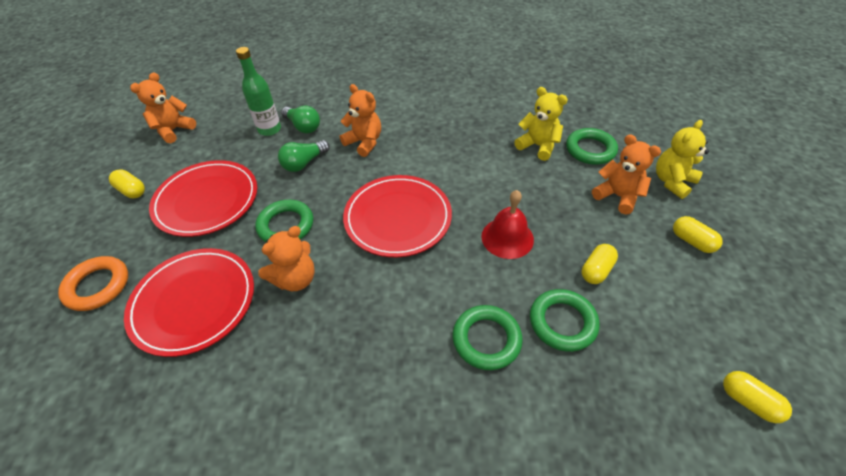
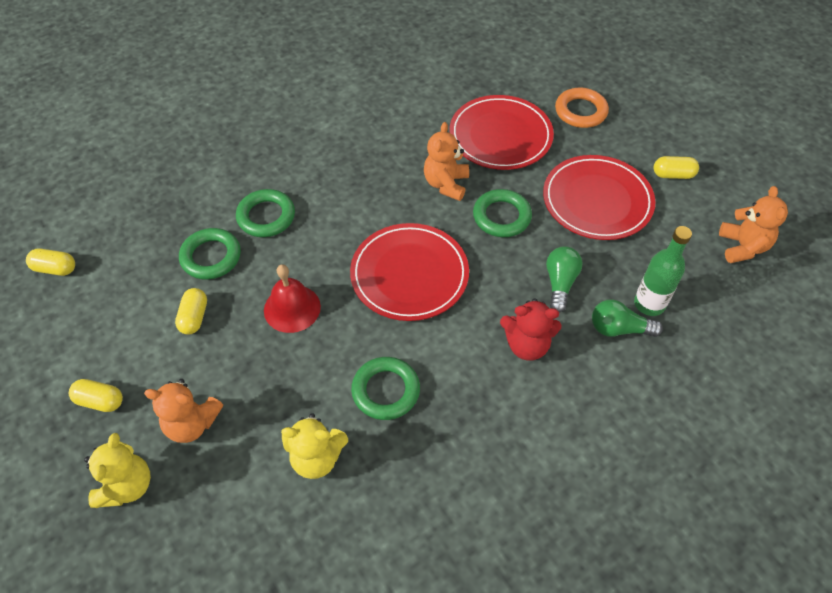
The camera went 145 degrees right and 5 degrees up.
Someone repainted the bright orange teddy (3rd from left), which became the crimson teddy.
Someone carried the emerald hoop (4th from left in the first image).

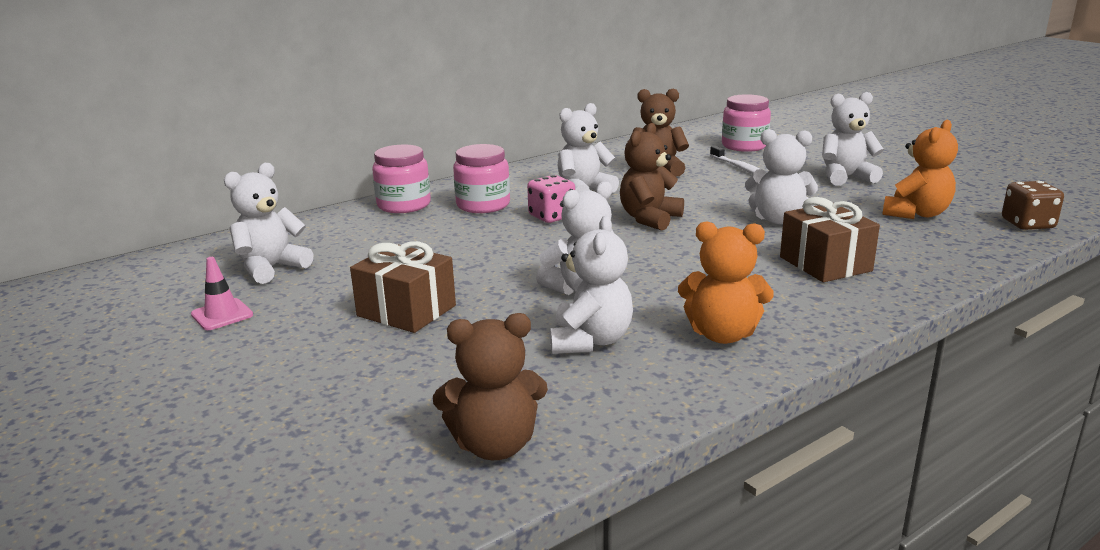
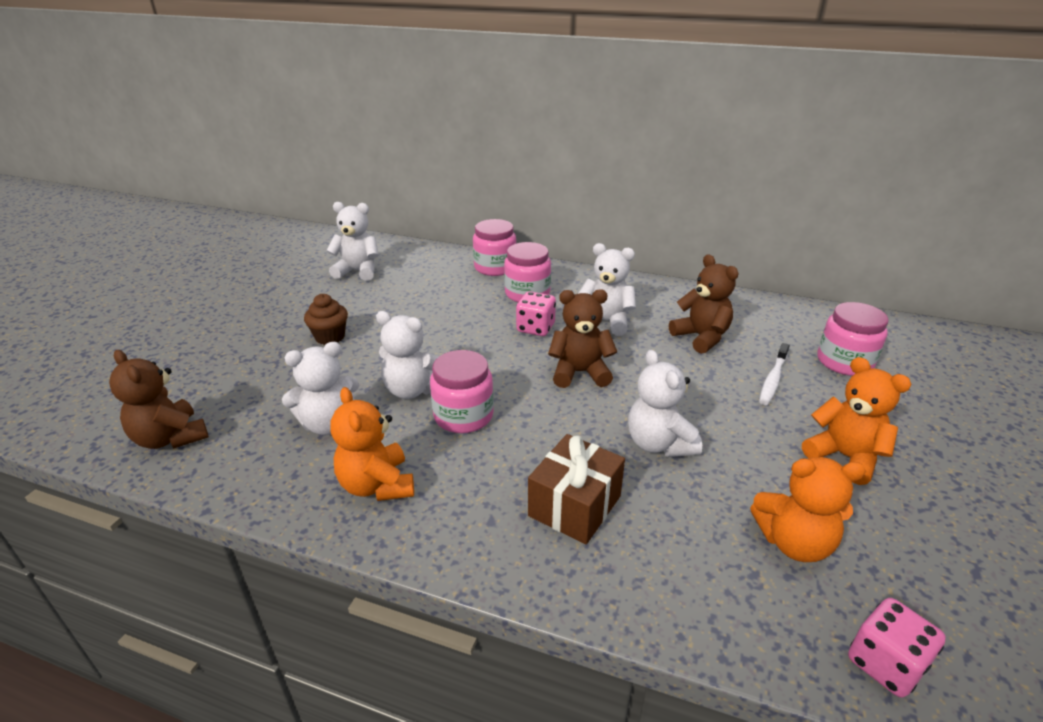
The camera went 55 degrees right and 10 degrees up.
Someone repainted the pure white teddy (6th from left), which became the bright orange teddy (3rd from left).
Someone repainted the dark brown die, which became the pink die (2nd from left).
Someone swapped the dark brown wrapped gift (1st from left) for the dark brown fairy cake.
Someone took away the pink road cone.
Someone put down the pink jam jar (1st from left).

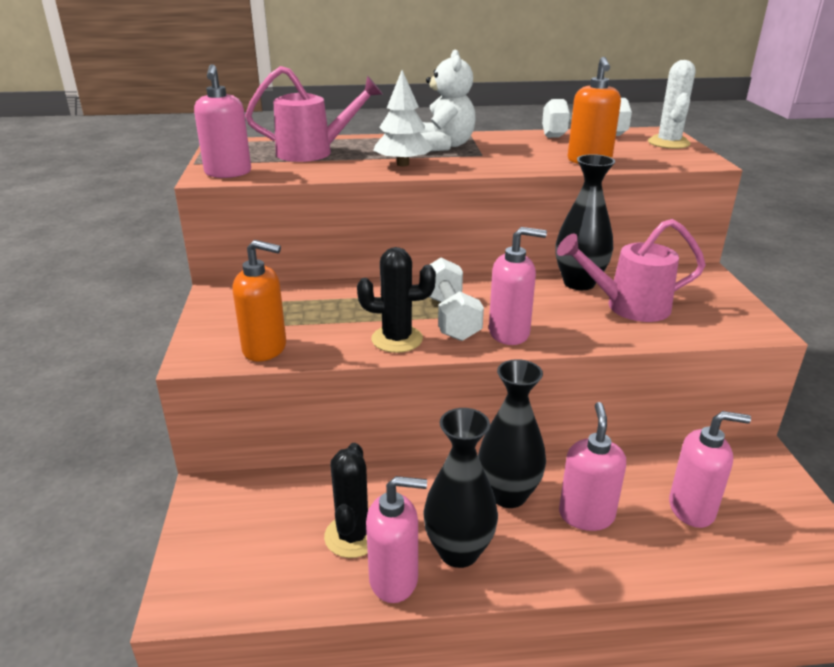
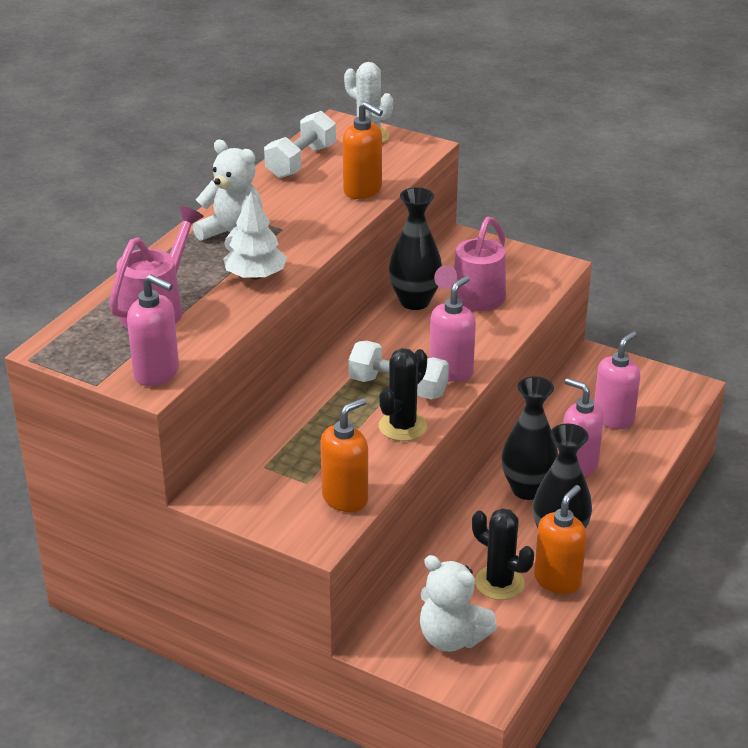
The camera went 55 degrees left and 5 degrees up.
Someone repainted the pink soap dispenser (2nd from left), which became the bright orange soap dispenser (3rd from left).
Someone put down the pure white teddy (2nd from left).

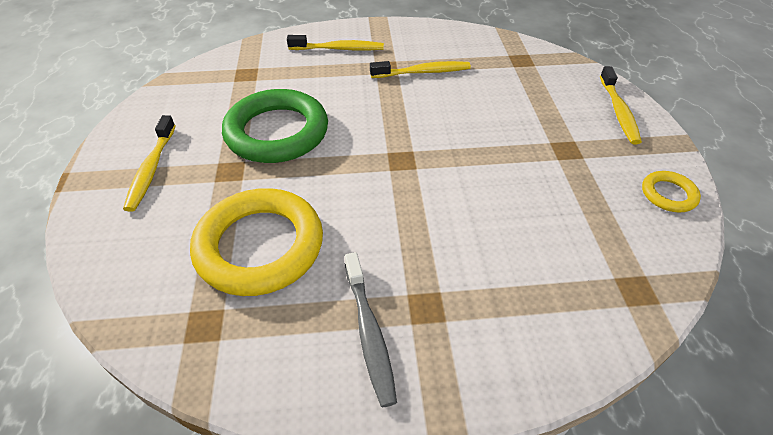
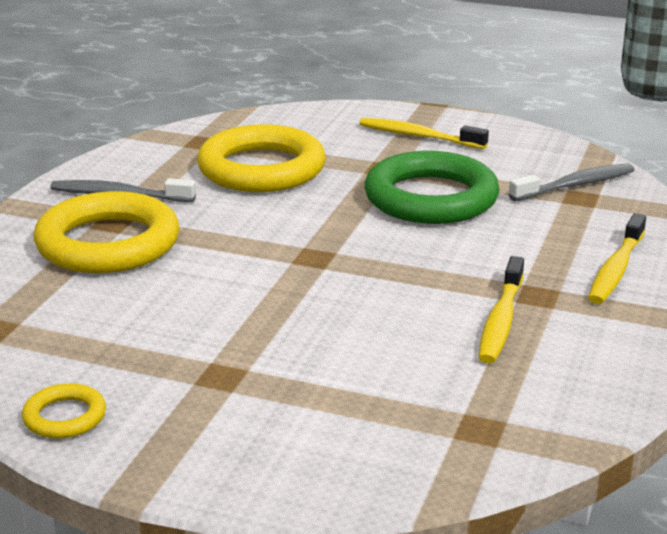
The camera went 115 degrees right and 20 degrees down.
Someone took away the bright yellow dental brush (4th from left).
Someone put down the ash-grey dental brush (2nd from left).
Someone put down the bright yellow hoop (2nd from left).

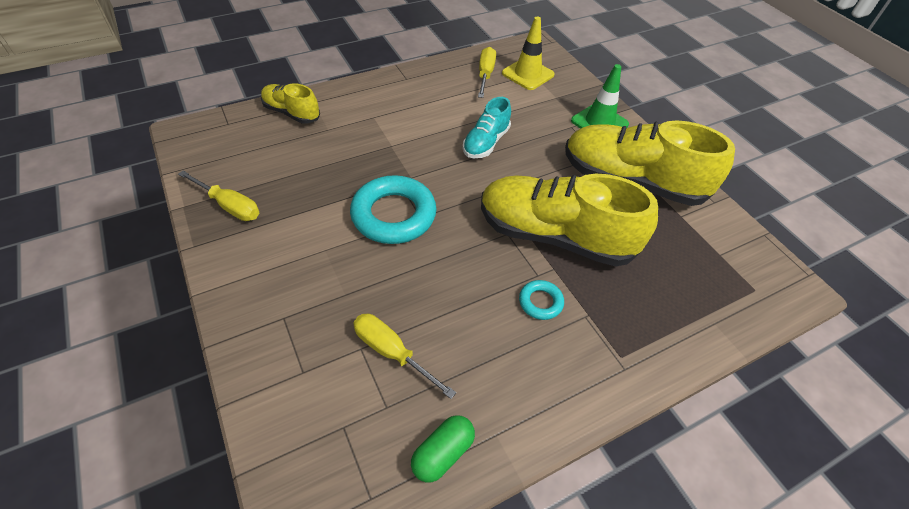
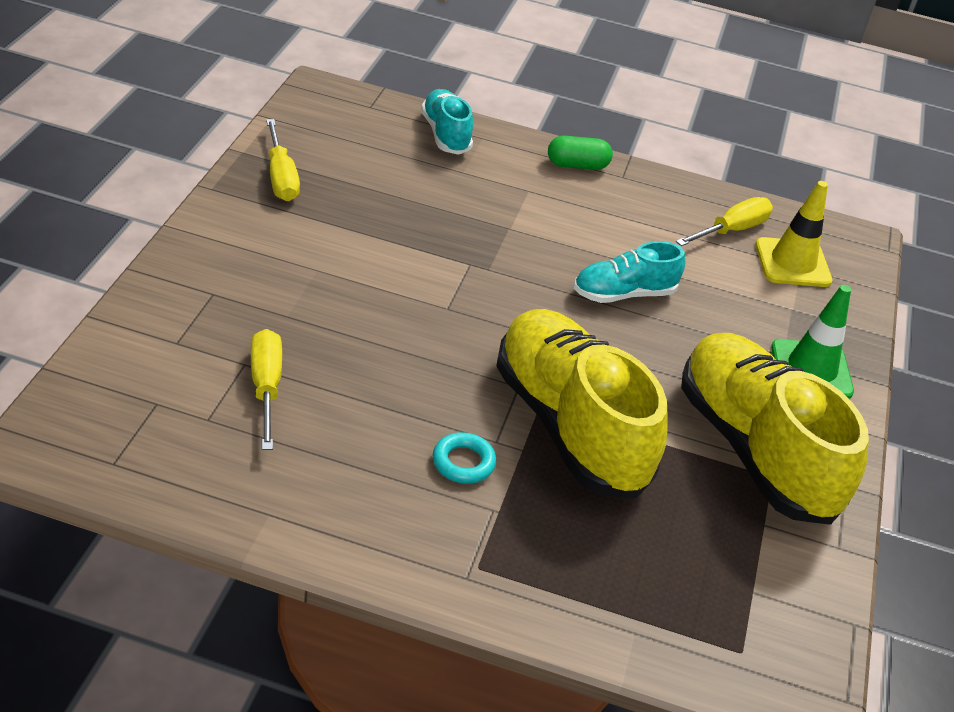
The camera went 40 degrees right and 10 degrees down.
Someone repainted the bright yellow lace-up shoe (1st from left), which became the teal lace-up shoe (1st from left).
Someone took away the teal hoop (1st from left).
Someone carried the emerald pill shape.

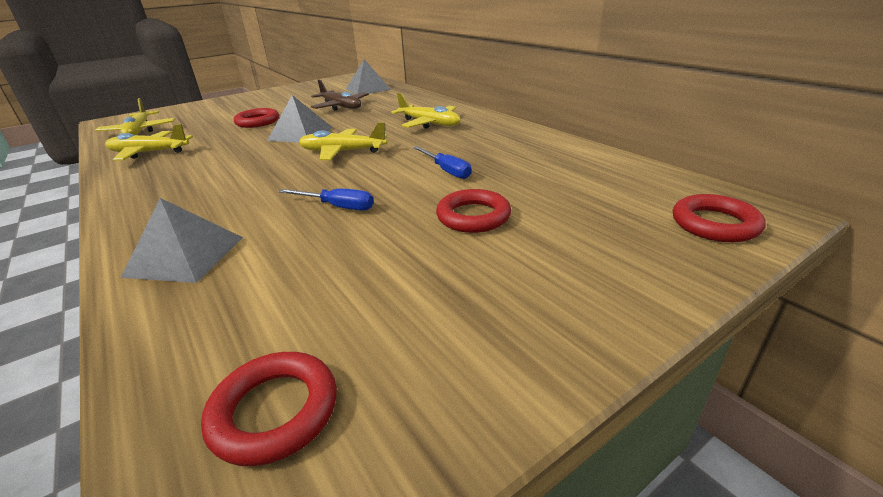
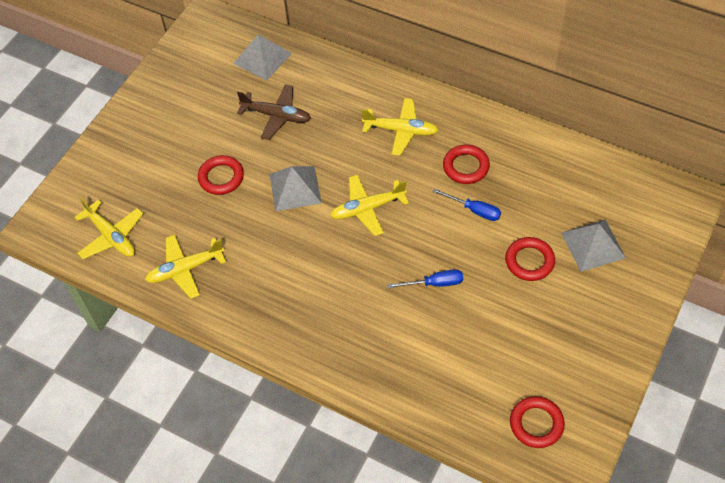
The camera went 25 degrees left and 25 degrees up.
Someone carried the crimson hoop (4th from left in the first image).
Someone carried the ash-grey pyramid shape (1st from left in the first image).

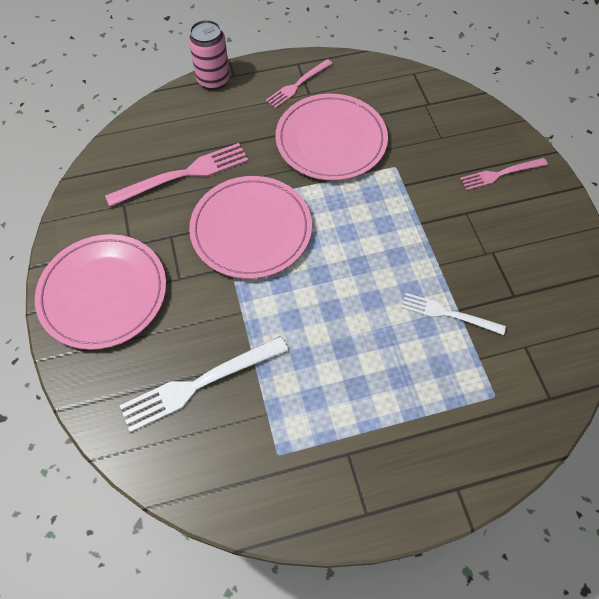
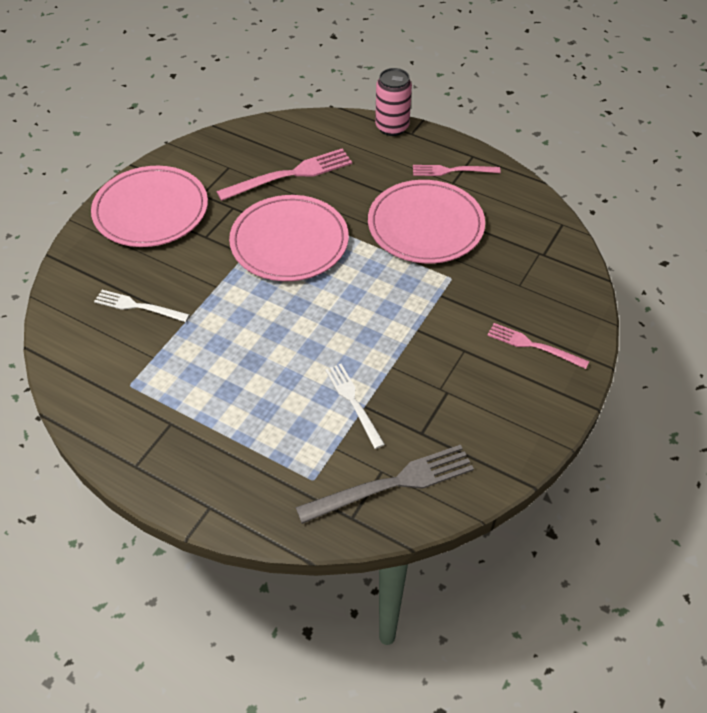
The camera went 45 degrees right and 10 degrees down.
Someone rotated the pink dinner fork (1st from left) by 45 degrees counterclockwise.
Someone scaled the pure white dinner fork (1st from left) by 0.63.
Someone put down the ash-grey dinner fork.

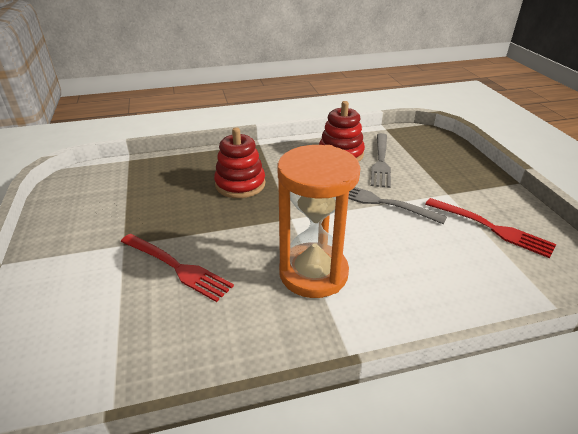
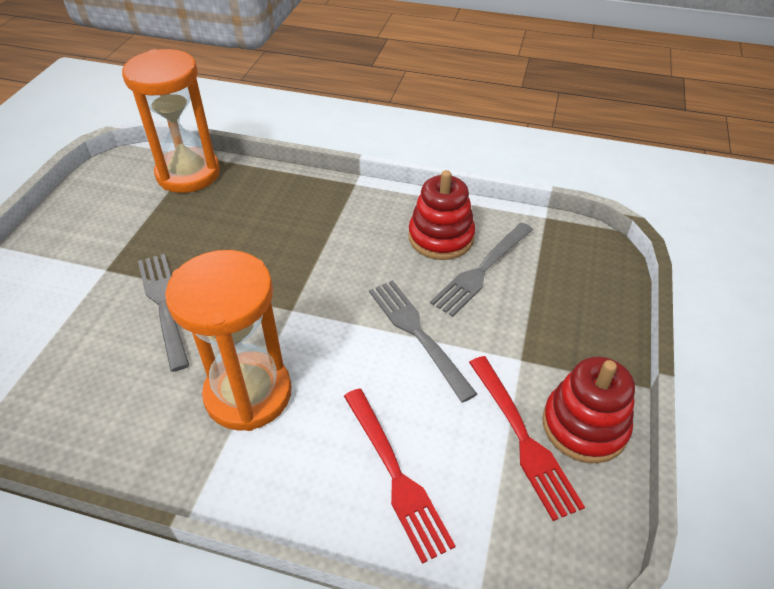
The camera went 30 degrees right and 10 degrees up.
Someone carried the crimson ring stacker (1st from left in the first image).
Someone carried the crimson dinner fork (1st from left).
Someone put down the bright orange hourglass (1st from left).
Someone put down the ash-grey dinner fork (1st from left).

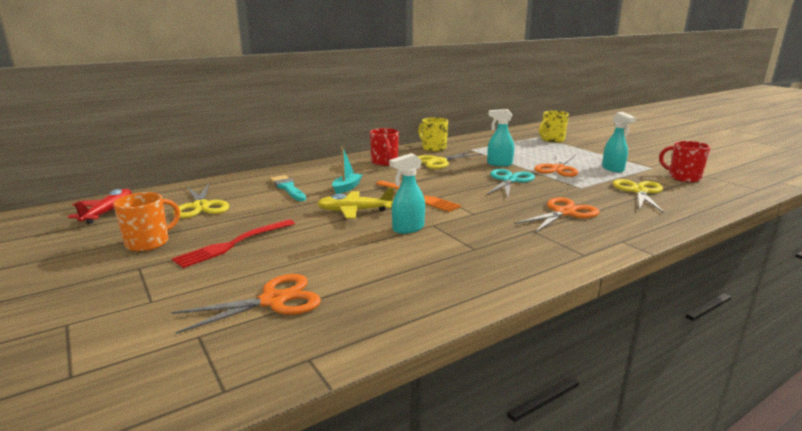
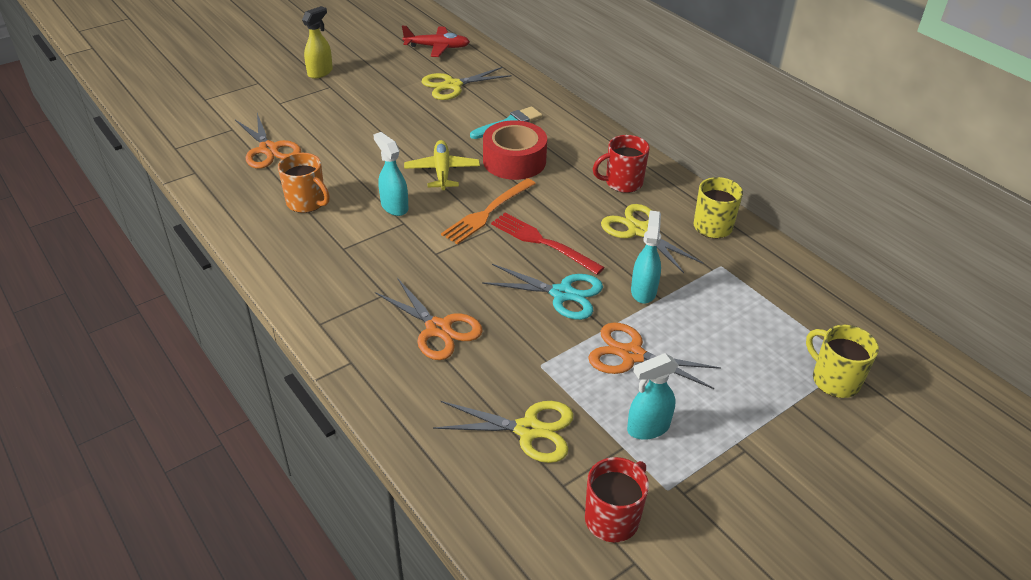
The camera went 85 degrees right and 20 degrees up.
Someone swapped the teal boat for the crimson roll of tape.
Someone carried the bright orange coffee mug.
Someone carried the crimson dinner fork.
Someone put down the bright yellow spray cleaner.

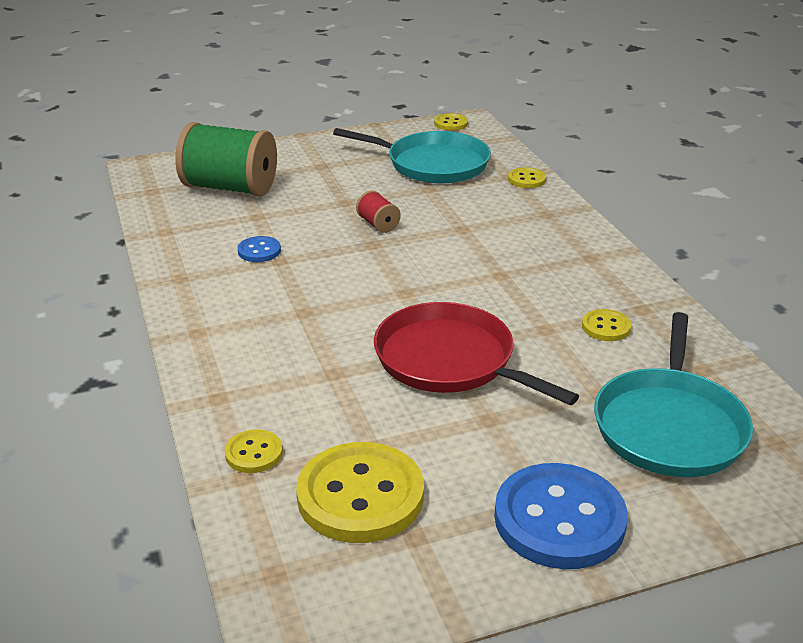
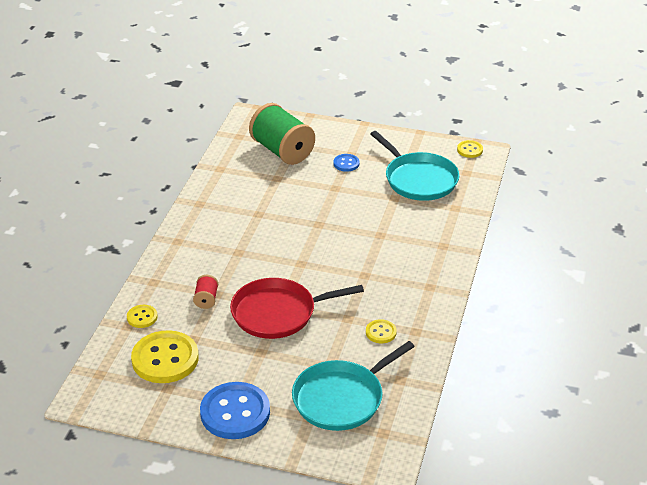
The camera went 35 degrees right and 5 degrees up.
Someone took away the bright yellow button (4th from left).
Someone carried the crimson spool.
Someone carried the blue button (1st from left in the first image).
Someone rotated the crimson frying pan by 90 degrees counterclockwise.

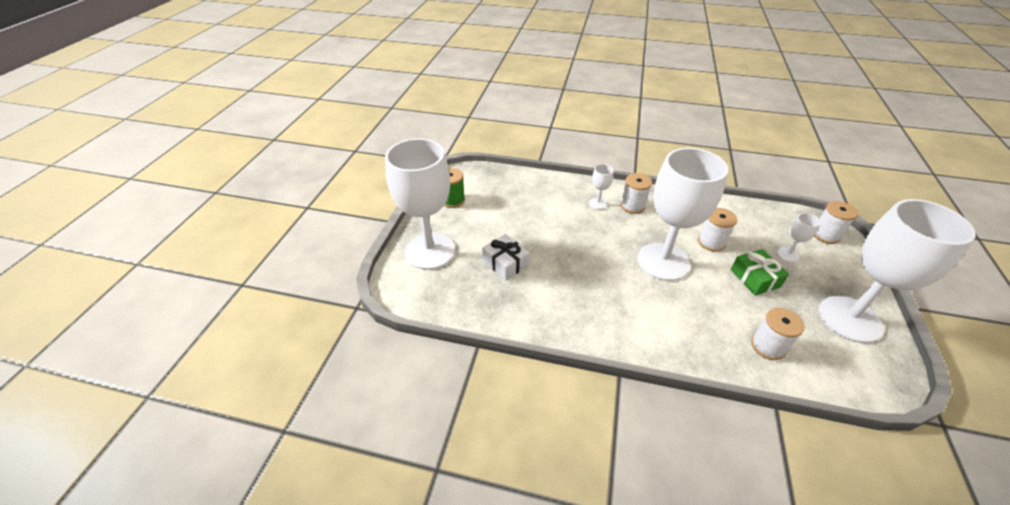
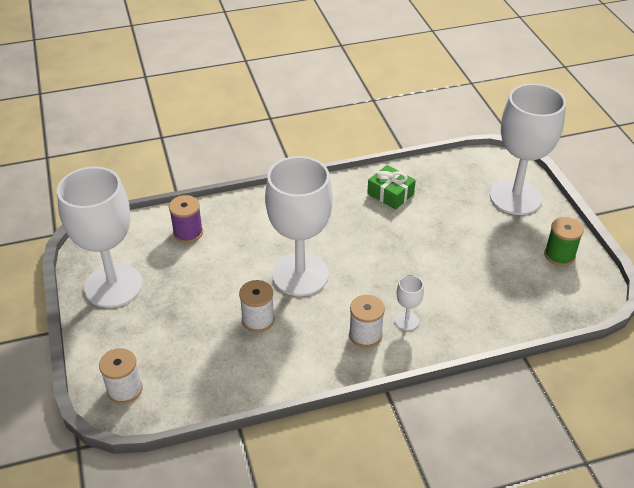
The camera went 150 degrees right and 0 degrees up.
Someone took away the pure white wine glass (4th from left).
Someone took away the pure white wrapped gift.
Someone carried the emerald wrapped gift.
Someone repainted the pure white spool (3rd from left), which became the violet spool.

